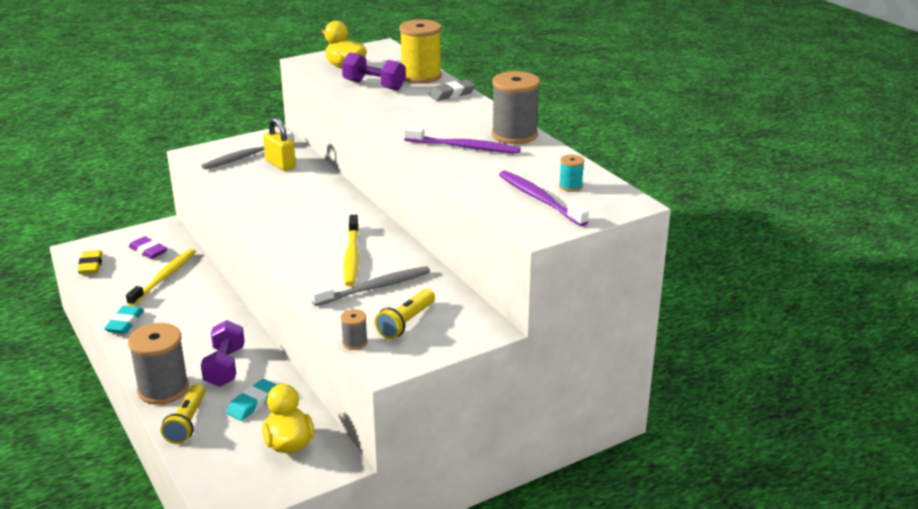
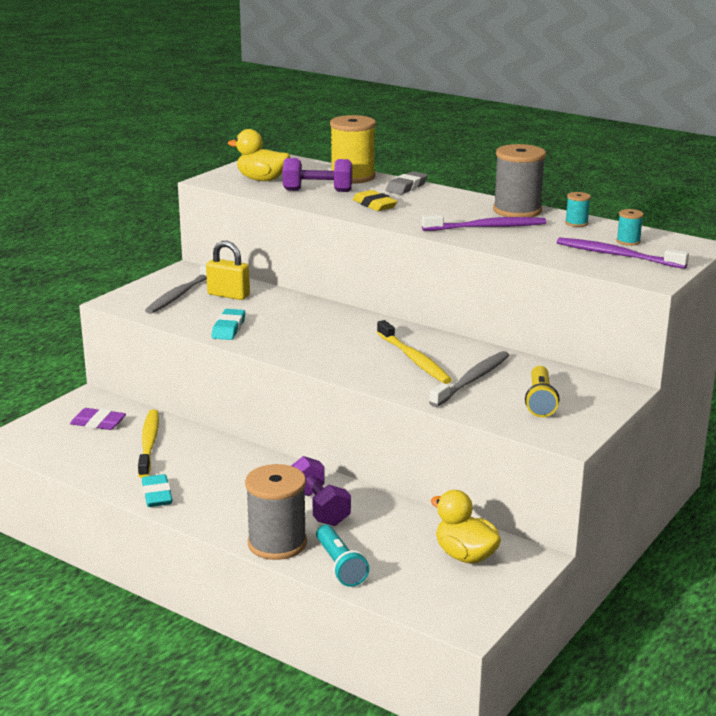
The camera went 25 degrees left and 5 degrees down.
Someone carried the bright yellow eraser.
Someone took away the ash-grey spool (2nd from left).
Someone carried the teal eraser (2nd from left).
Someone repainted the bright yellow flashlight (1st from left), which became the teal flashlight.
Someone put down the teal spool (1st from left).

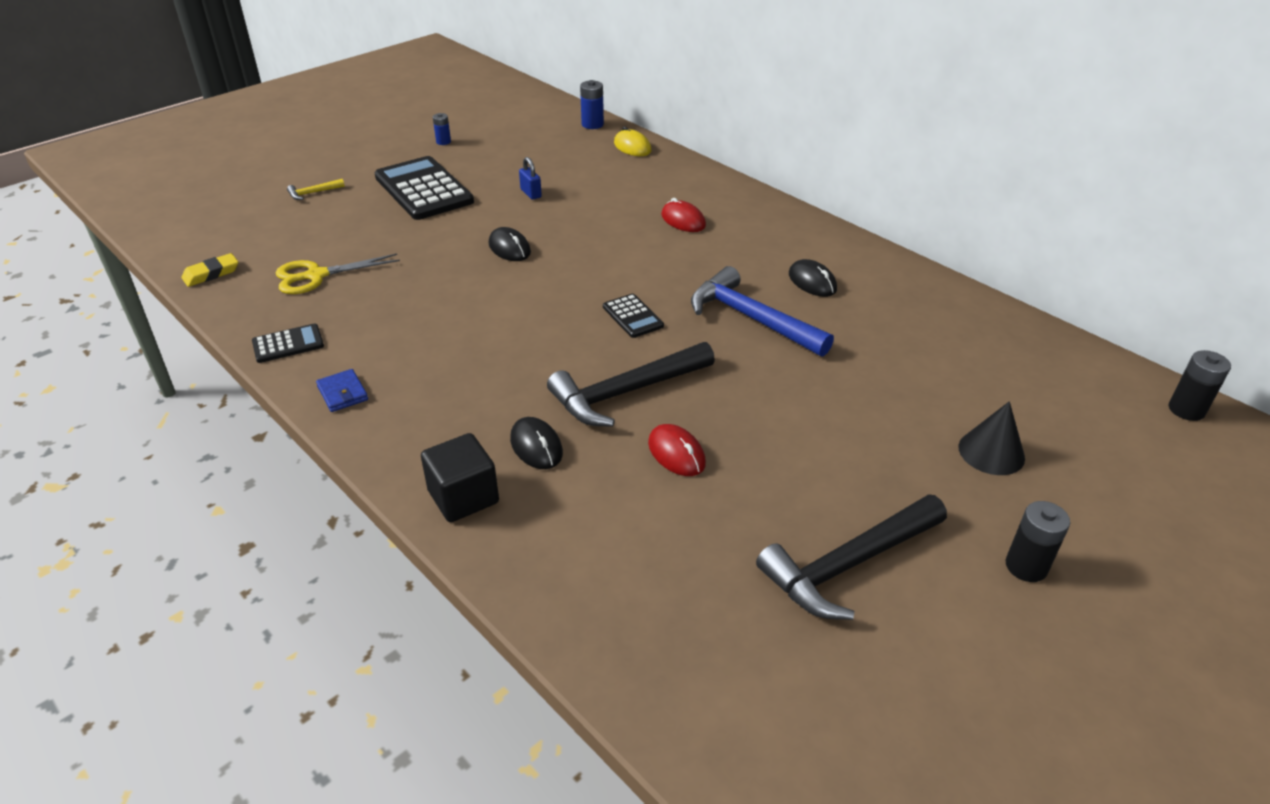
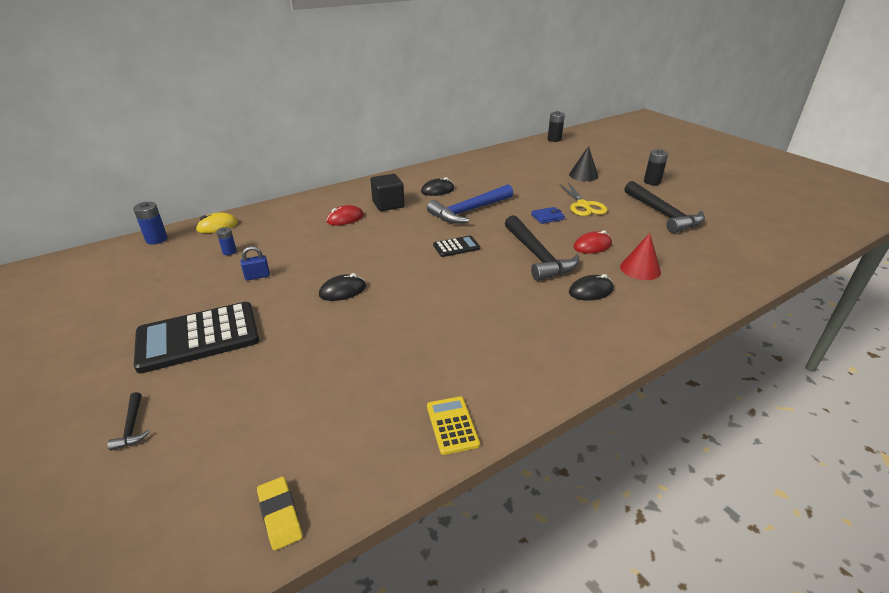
The camera went 80 degrees left and 5 degrees down.
Someone carried the blue power cell (1st from left in the first image).
Someone repainted the bright yellow hammer, which became the jet-black hammer (1st from left).
Someone carried the bright yellow pair of scissors.
Someone repainted the jet-black calculator (1st from left), which became the bright yellow calculator.
Someone carried the blue card wallet.
Someone carried the jet-black block.
Someone put down the crimson cone.

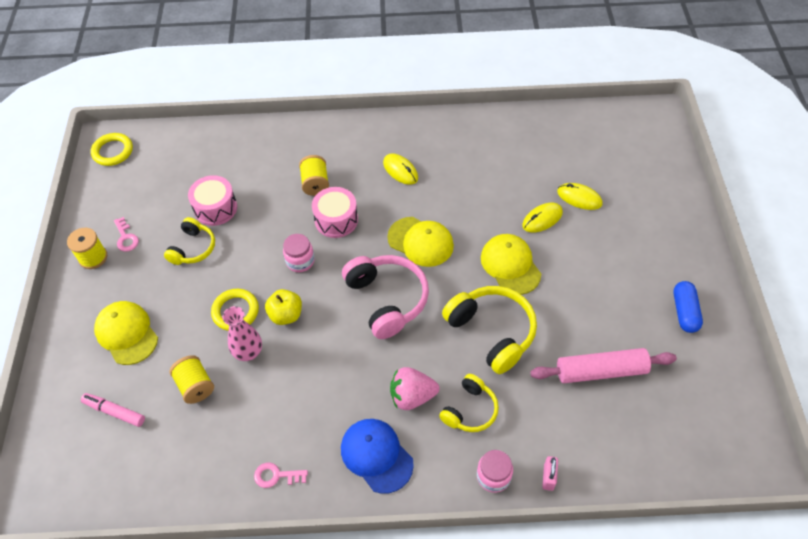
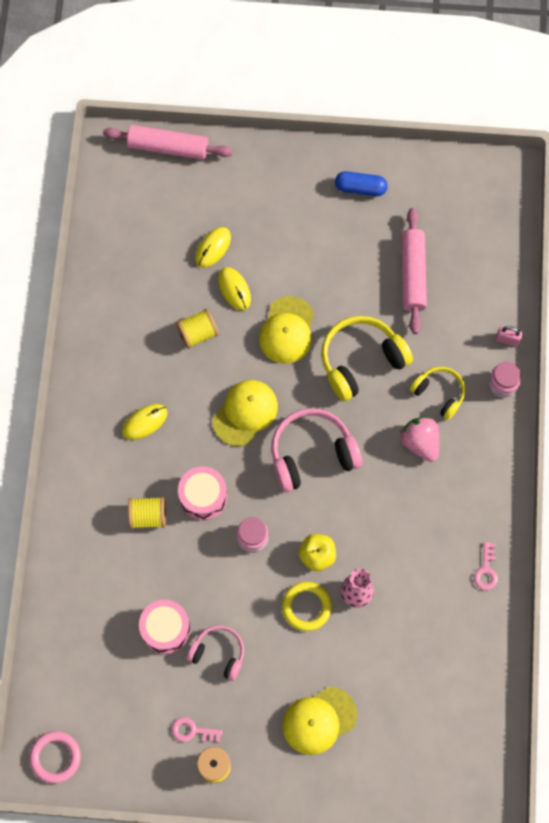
The camera went 85 degrees left and 15 degrees up.
Someone repainted the bright yellow hoop (1st from left), which became the pink hoop.
Someone rotated the pink door key (1st from left) by 150 degrees counterclockwise.
Someone repainted the bright yellow over-ear headphones (1st from left), which became the pink over-ear headphones (1st from left).
Someone rotated the bright yellow cap (3rd from left in the first image) by 60 degrees counterclockwise.
Someone carried the bright yellow spool (2nd from left).
Someone rotated the pink strawberry by 150 degrees clockwise.
Someone took away the pink marker.
Someone took away the blue cap.
Someone put down the pink dough roller (1st from left).

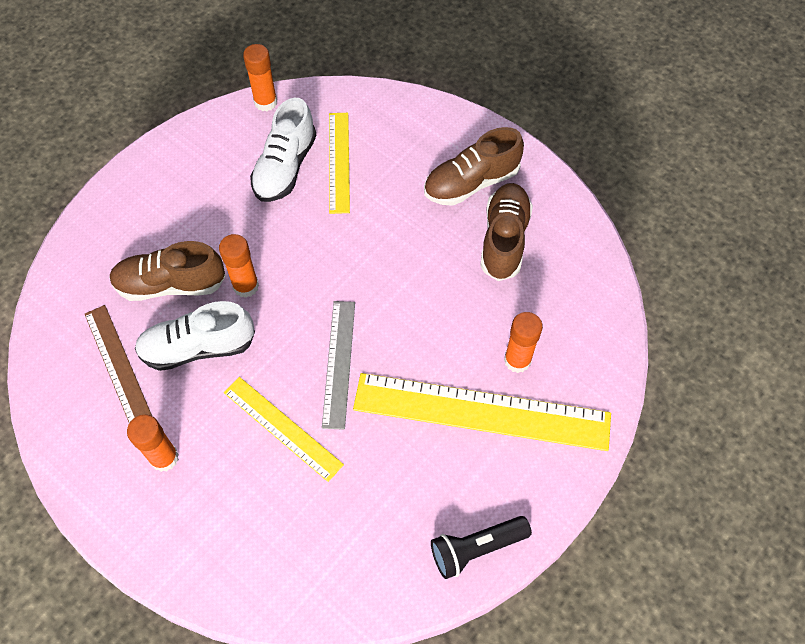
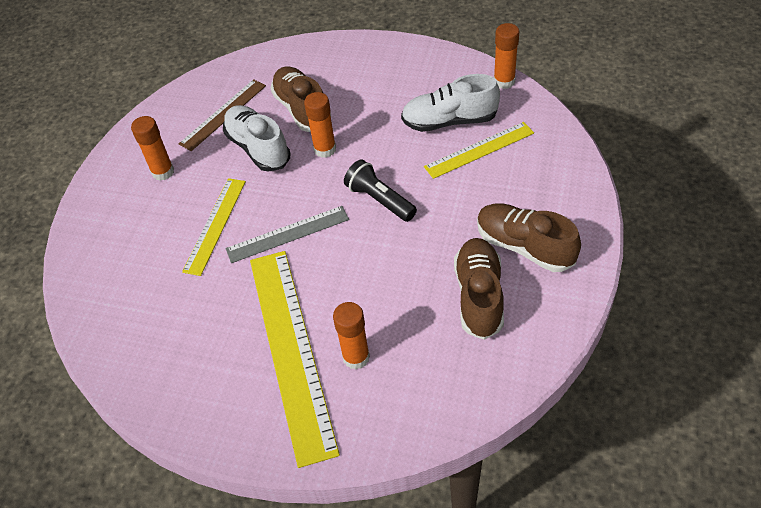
The camera went 70 degrees right and 10 degrees down.
Someone rotated the dark brown lace-up shoe (3rd from left in the first image) by 75 degrees counterclockwise.
Someone carried the jet-black flashlight.

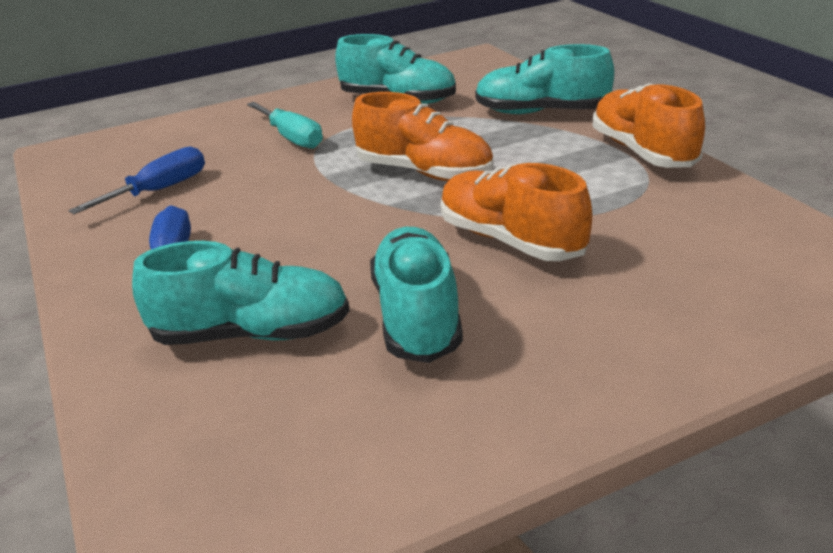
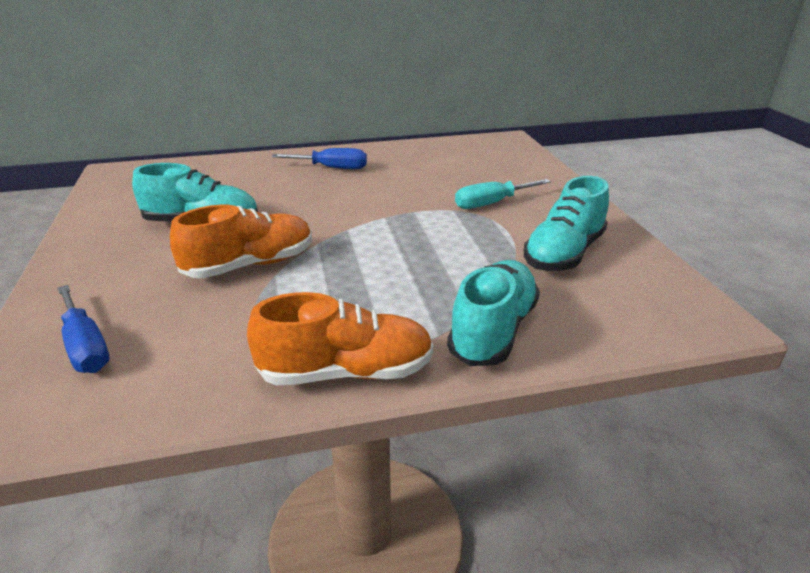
The camera went 100 degrees right and 0 degrees up.
Someone took away the bright orange lace-up shoe (1st from left).
Someone carried the blue screwdriver (1st from left).
Someone took away the teal lace-up shoe (1st from left).

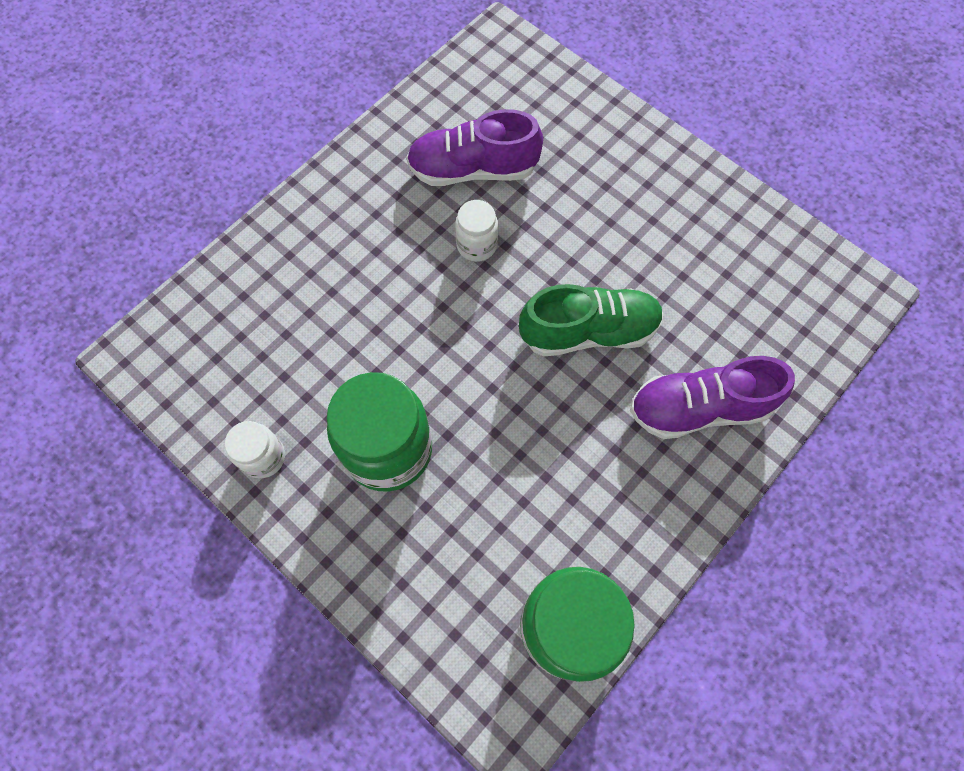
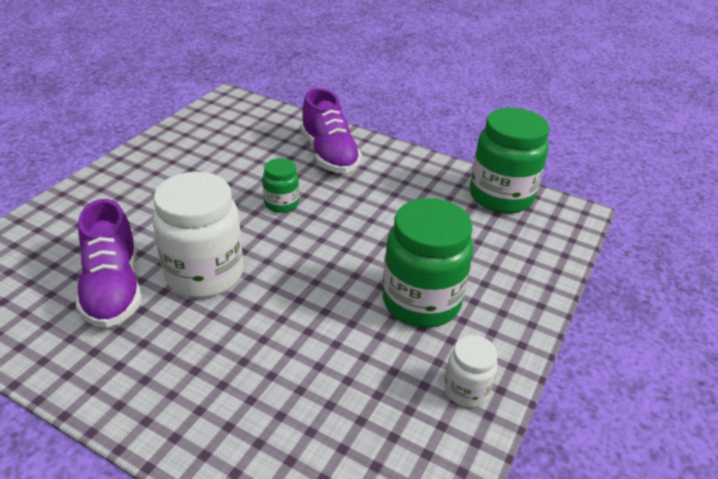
The camera went 105 degrees left and 30 degrees down.
Someone scaled the pure white jam jar (2nd from left in the first image) by 1.97.
Someone swapped the emerald lace-up shoe for the emerald jam jar (1st from left).

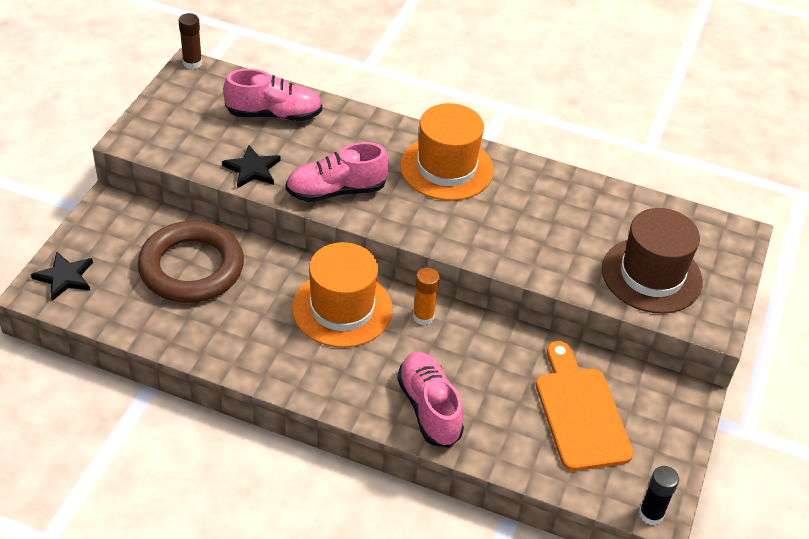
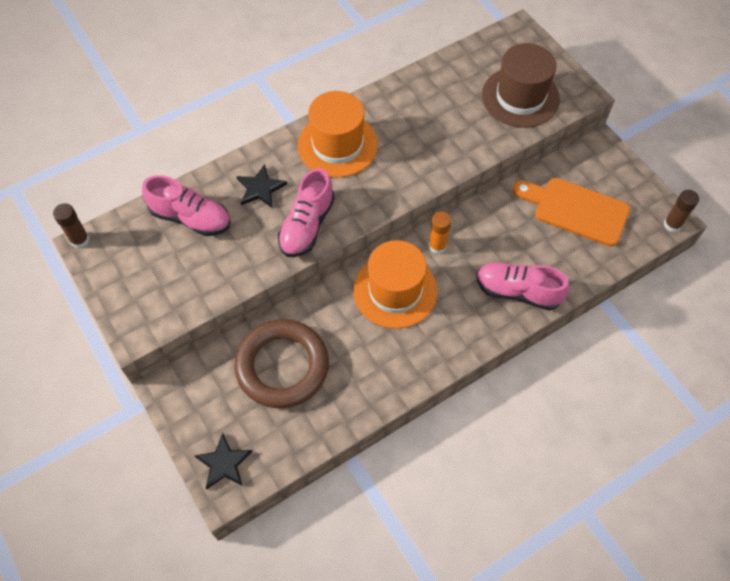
The camera went 50 degrees left and 15 degrees up.
Someone rotated the pink lace-up shoe (1st from left) by 75 degrees clockwise.
Someone carried the jet-black star (2nd from left).
Someone repainted the jet-black glue, which became the dark brown glue (2nd from left).

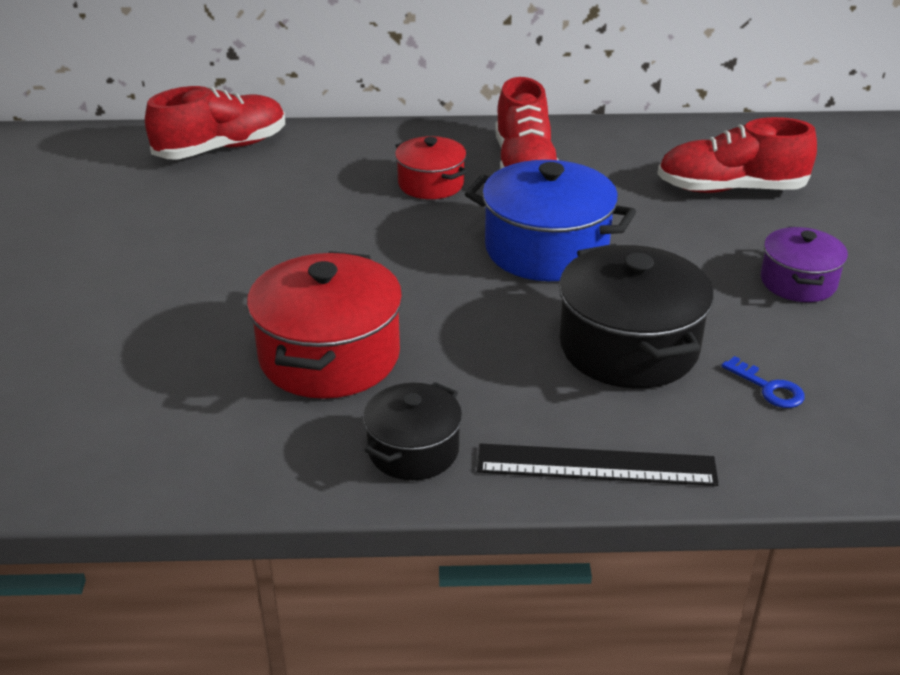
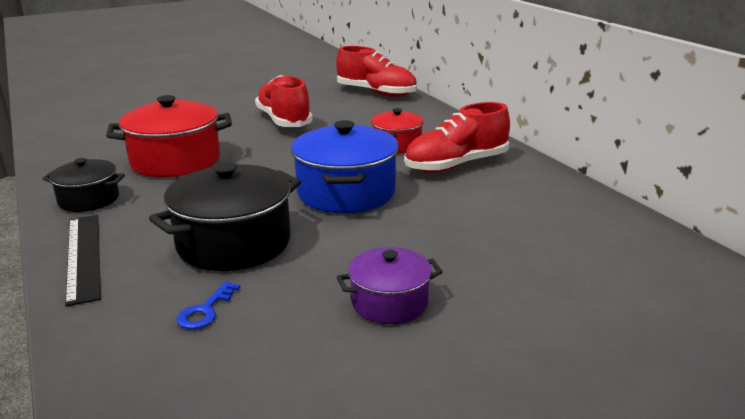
The camera went 65 degrees right and 10 degrees down.
Someone carried the crimson lace-up shoe (3rd from left in the first image).

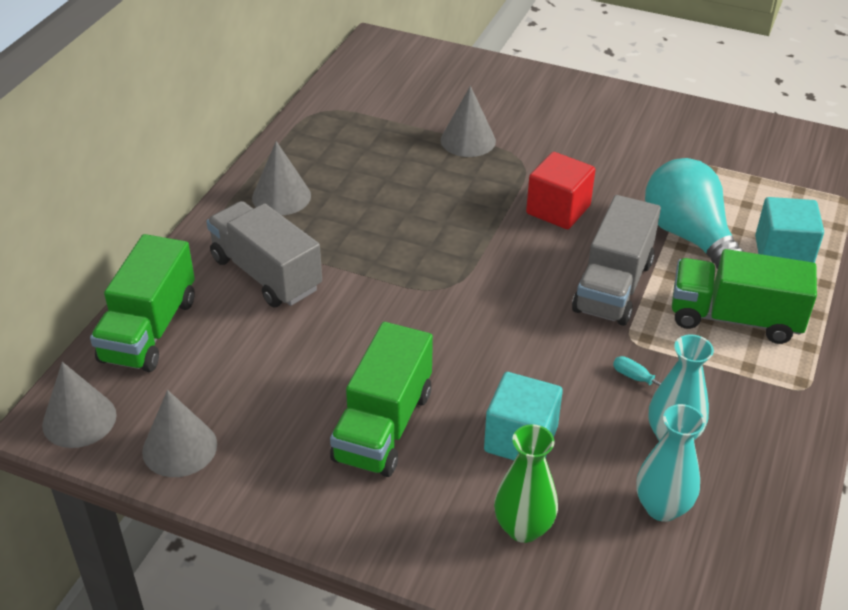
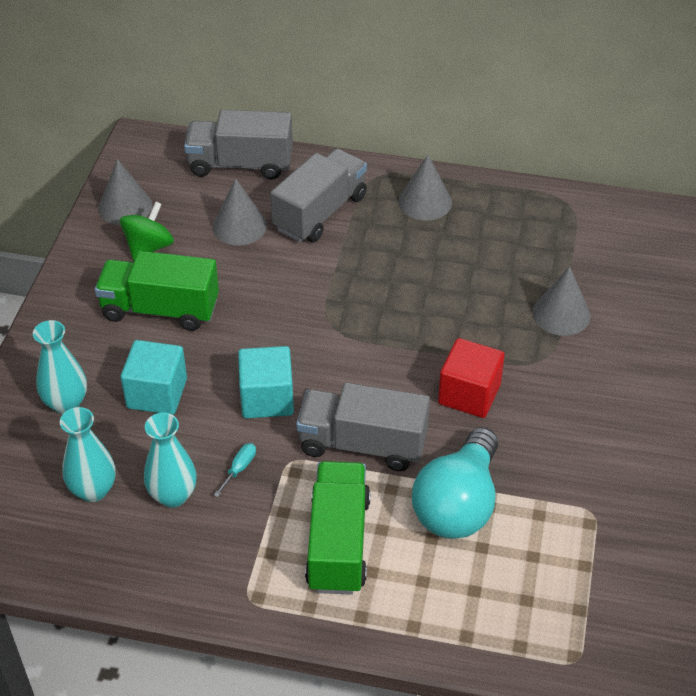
The camera went 80 degrees right and 5 degrees up.
Someone rotated the teal lightbulb by 150 degrees clockwise.
Someone carried the teal block (2nd from left).
Someone repainted the emerald lorry (1st from left), which became the ash-grey lorry (1st from left).
Someone carried the ash-grey cone (1st from left in the first image).
Someone repainted the emerald flower vase, which became the teal flower vase (1st from left).
Someone put down the emerald toy top.

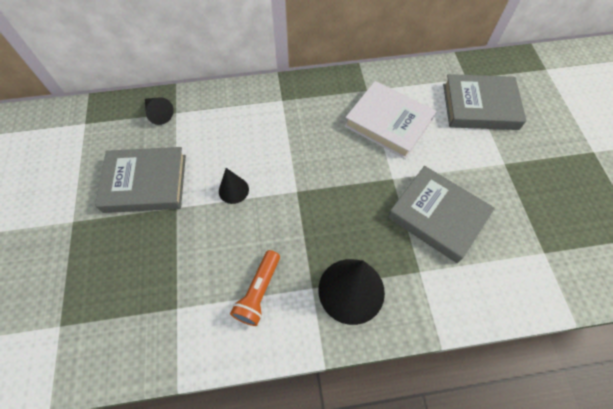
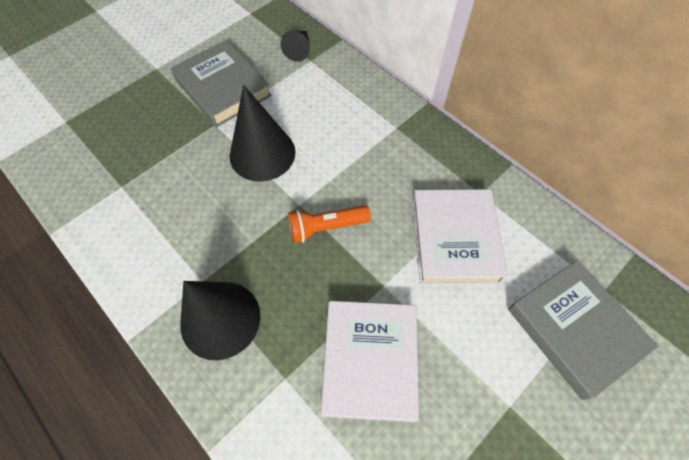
The camera went 55 degrees right and 0 degrees up.
Someone repainted the ash-grey hardback (2nd from left), which became the pure white hardback (1st from left).
Someone scaled the jet-black cone (2nd from left) by 1.94.
Someone carried the bright orange flashlight.

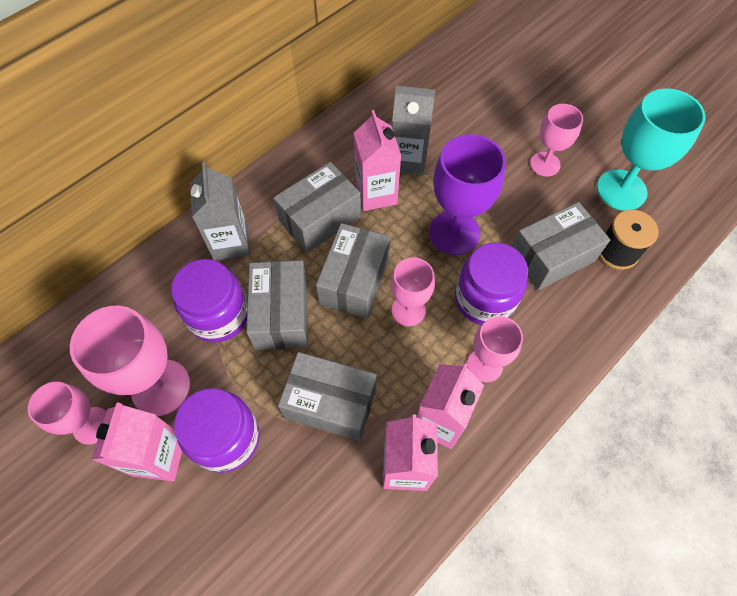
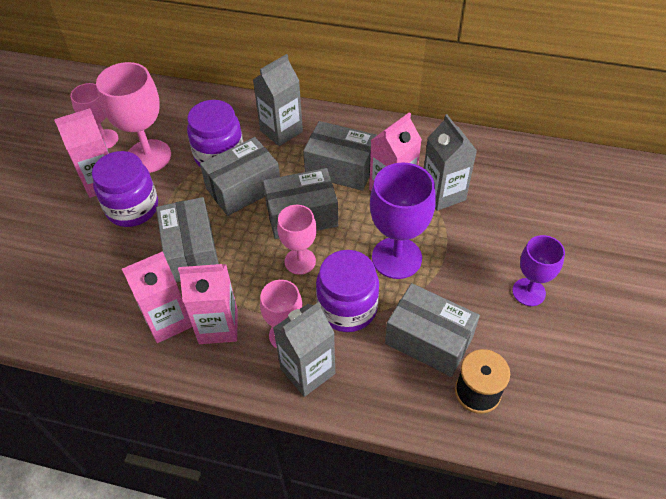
The camera went 60 degrees right and 10 degrees down.
Someone took away the teal wine glass.
Someone repainted the pink wine glass (5th from left), which became the violet wine glass (2nd from left).
Someone put down the ash-grey juice carton (2nd from left).

